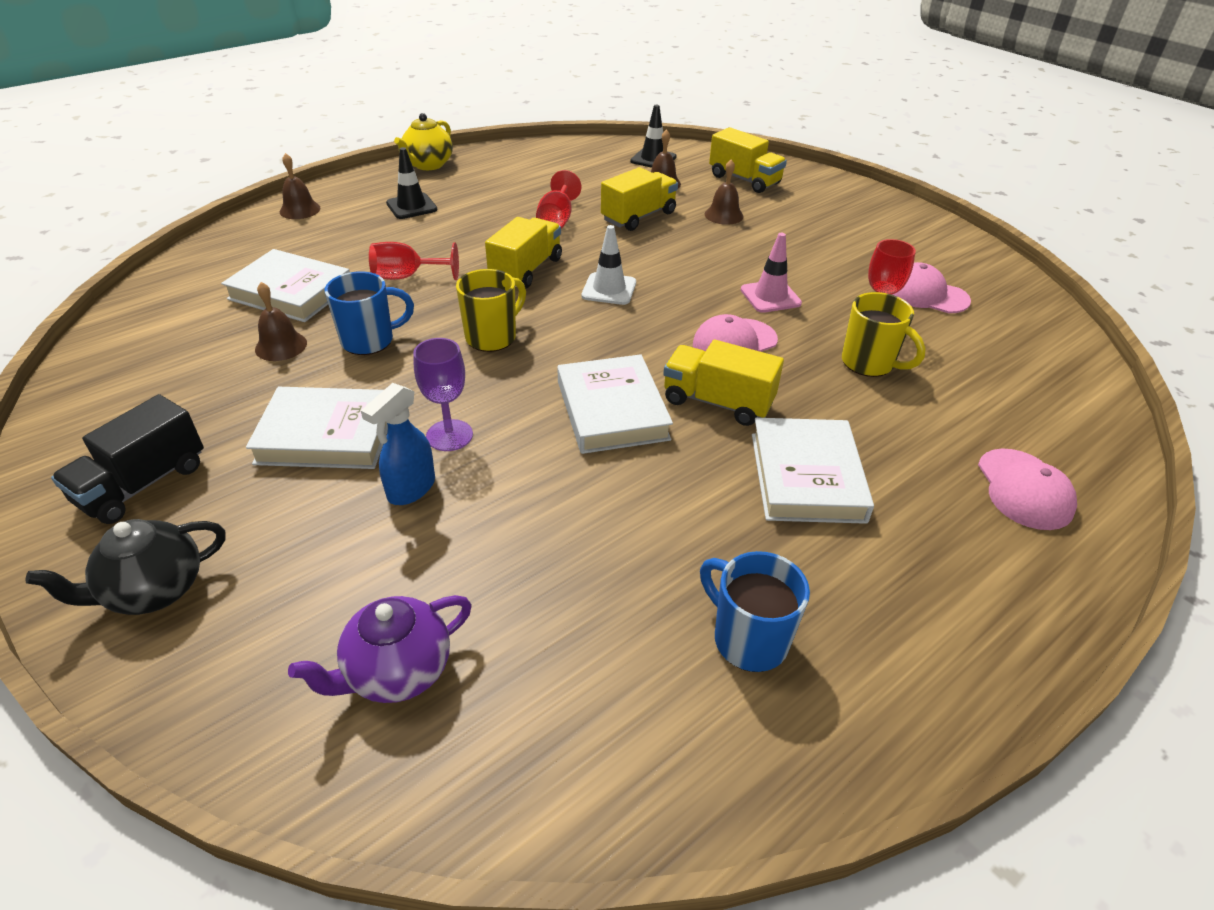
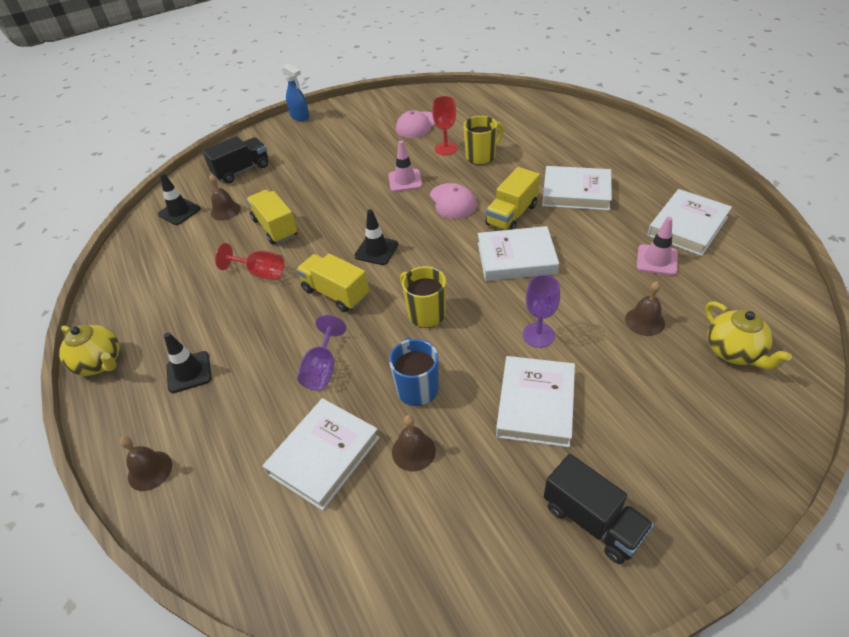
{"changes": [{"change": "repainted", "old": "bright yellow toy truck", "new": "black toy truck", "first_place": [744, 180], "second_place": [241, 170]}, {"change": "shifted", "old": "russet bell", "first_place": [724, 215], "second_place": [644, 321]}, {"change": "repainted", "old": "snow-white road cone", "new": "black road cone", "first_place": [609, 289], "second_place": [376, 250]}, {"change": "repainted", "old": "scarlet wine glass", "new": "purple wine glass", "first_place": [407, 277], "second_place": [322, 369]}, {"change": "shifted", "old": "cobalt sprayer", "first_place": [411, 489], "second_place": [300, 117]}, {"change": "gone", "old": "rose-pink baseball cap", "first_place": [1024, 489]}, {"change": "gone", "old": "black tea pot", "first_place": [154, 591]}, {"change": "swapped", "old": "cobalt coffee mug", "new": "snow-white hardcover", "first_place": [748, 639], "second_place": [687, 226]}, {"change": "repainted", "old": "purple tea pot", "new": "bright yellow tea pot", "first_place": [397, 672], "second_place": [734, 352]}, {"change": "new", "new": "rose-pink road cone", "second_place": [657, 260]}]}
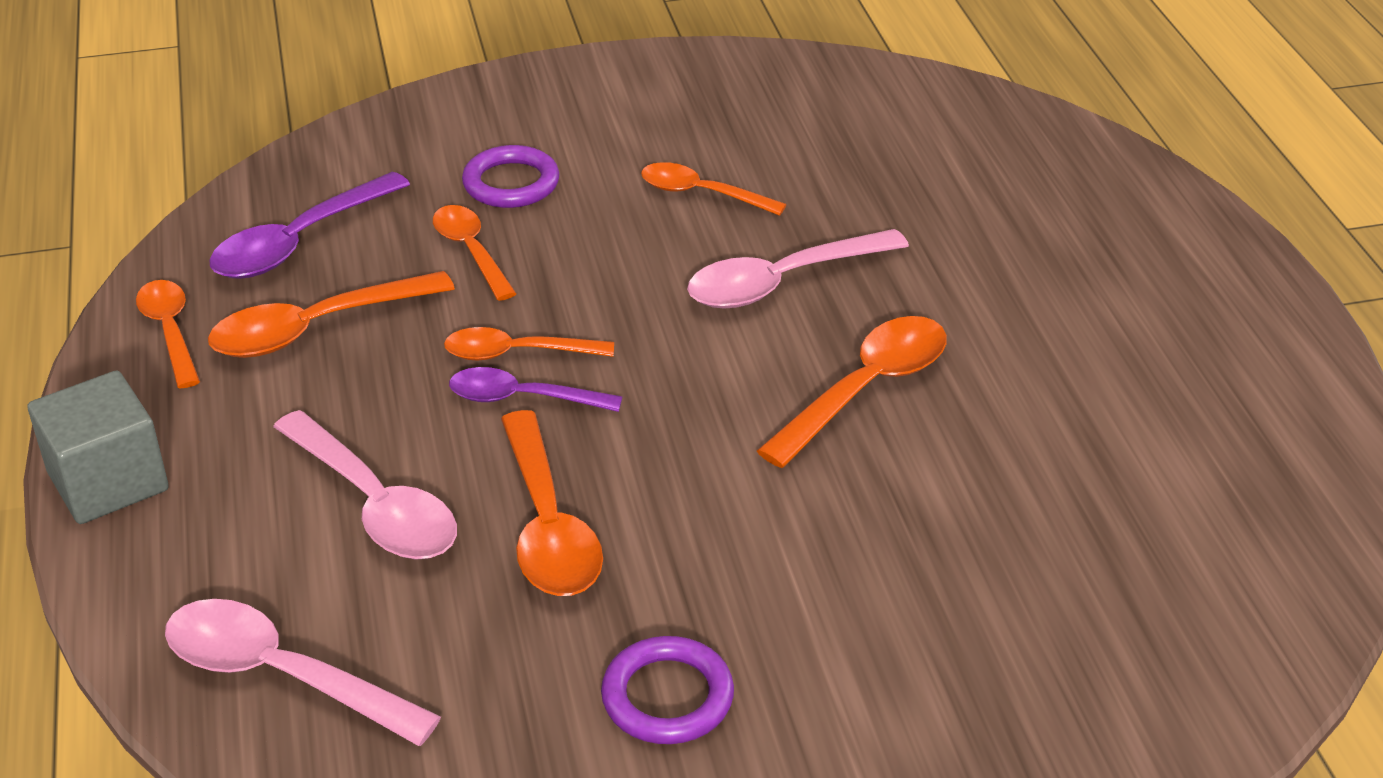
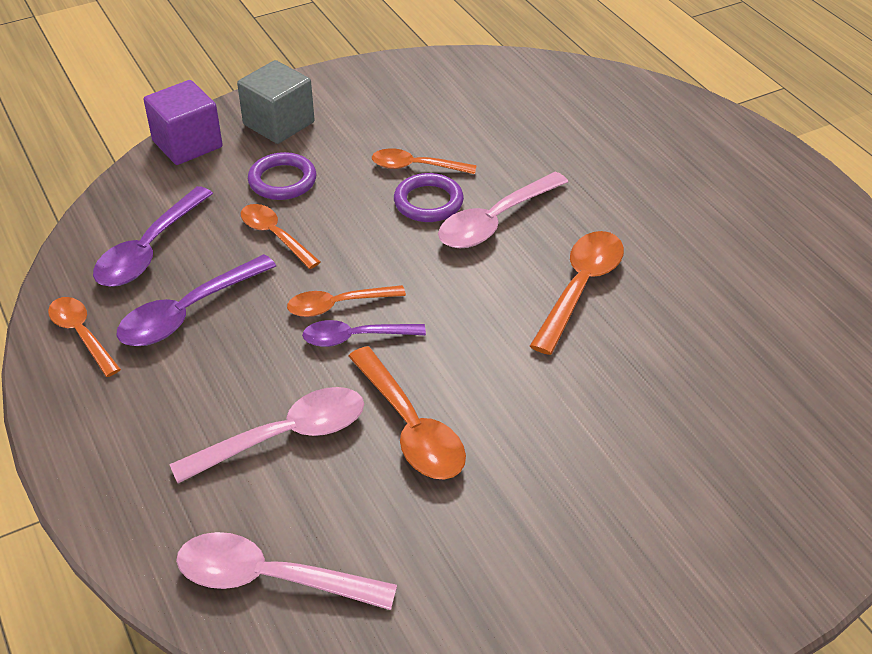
{"changes": [{"change": "repainted", "old": "bright orange teaspoon", "new": "purple teaspoon", "first_place": [316, 328], "second_place": [188, 312]}, {"change": "shifted", "old": "grey cube", "first_place": [108, 482], "second_place": [279, 123]}, {"change": "rotated", "old": "rose-pink teaspoon", "first_place": [375, 504], "second_place": [284, 436], "degrees": -60}, {"change": "shifted", "old": "purple hoop", "first_place": [667, 697], "second_place": [428, 202]}, {"change": "new", "new": "purple cube", "second_place": [187, 144]}]}
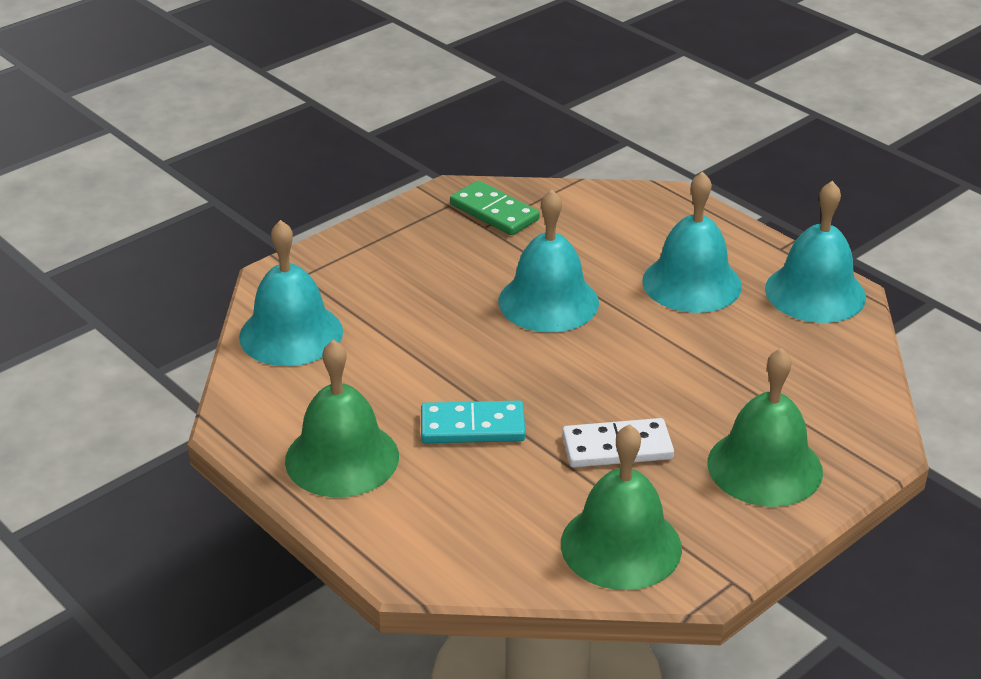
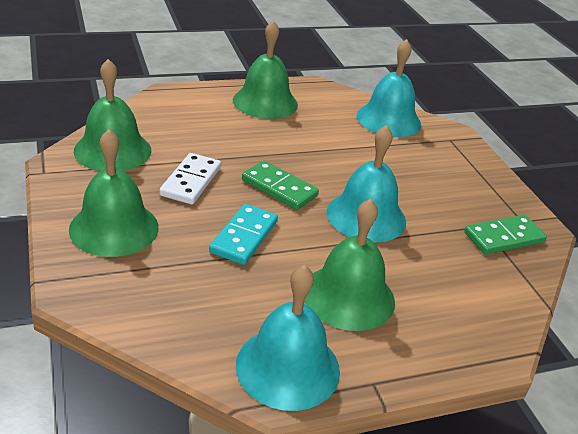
{"changes": [{"change": "repainted", "old": "aqua bell", "new": "emerald bell", "first_place": [692, 283], "second_place": [349, 296]}, {"change": "shifted", "old": "aqua domino tile", "first_place": [472, 426], "second_place": [244, 237]}, {"change": "new", "new": "emerald domino tile", "second_place": [279, 188]}]}
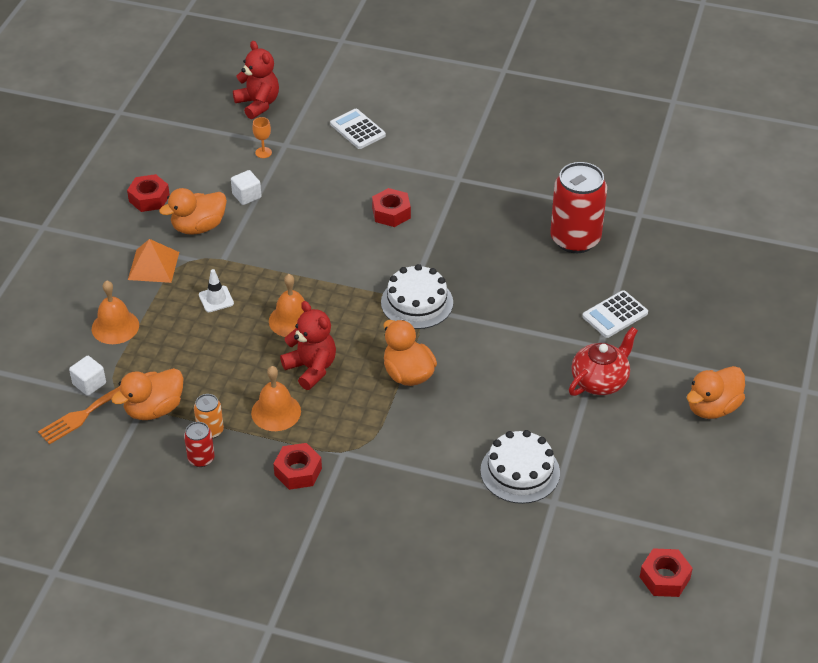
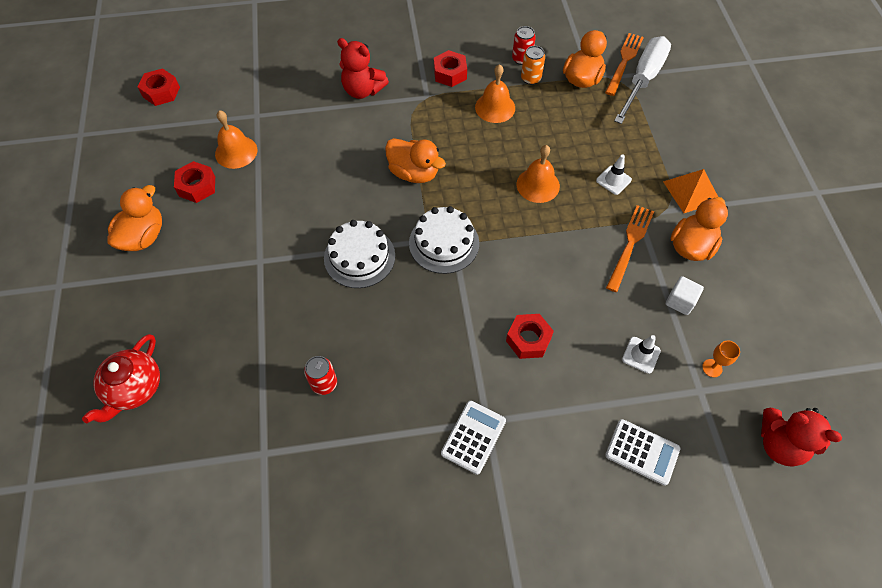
{"changes": [{"change": "scaled", "old": "scarlet soda can", "first_place": [575, 239], "second_place": [324, 383], "factor": 0.47}, {"change": "shifted", "old": "scarlet hex nut", "first_place": [149, 198], "second_place": [197, 186]}, {"change": "shifted", "old": "bright orange bell", "first_place": [115, 327], "second_place": [236, 152]}, {"change": "shifted", "old": "snow-white pocket calculator", "first_place": [615, 315], "second_place": [473, 437]}, {"change": "shifted", "old": "scarlet teddy", "first_place": [311, 368], "second_place": [363, 90]}, {"change": "shifted", "old": "scarlet tea pot", "first_place": [600, 381], "second_place": [134, 388]}, {"change": "swapped", "old": "snow-white cube", "new": "snow-white screwdriver", "first_place": [89, 384], "second_place": [643, 80]}, {"change": "shifted", "old": "snow-white gateau", "first_place": [520, 471], "second_place": [359, 257]}, {"change": "new", "new": "bright orange fork", "second_place": [630, 244]}, {"change": "new", "new": "snow-white road cone", "second_place": [641, 355]}]}
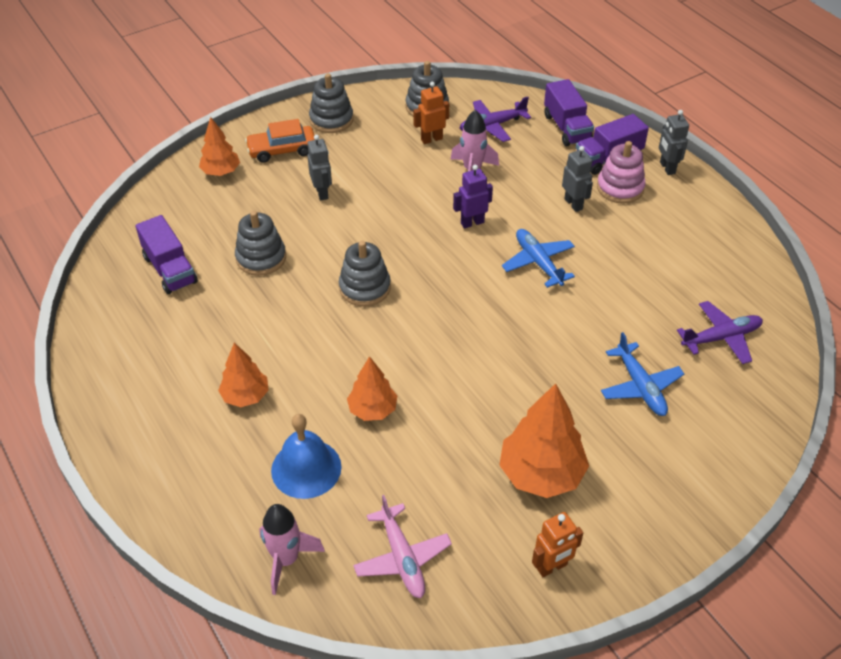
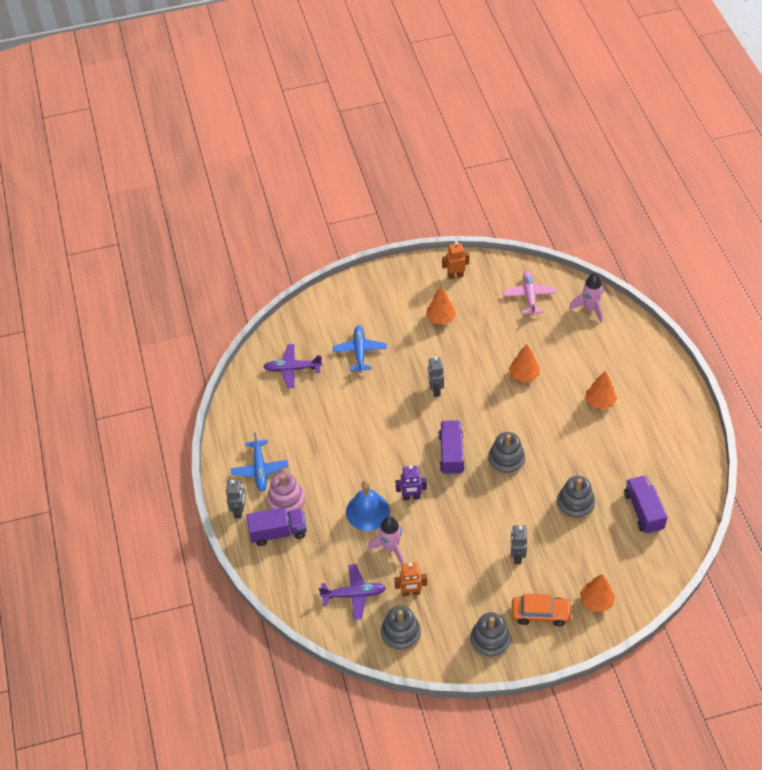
{"changes": [{"change": "shifted", "old": "purple toy truck", "first_place": [566, 128], "second_place": [451, 454]}, {"change": "shifted", "old": "grey robot figure", "first_place": [573, 204], "second_place": [435, 390]}, {"change": "shifted", "old": "cobalt plane", "first_place": [538, 262], "second_place": [260, 469]}, {"change": "scaled", "old": "bright orange toy tree", "first_place": [541, 474], "second_place": [440, 318], "factor": 0.6}, {"change": "shifted", "old": "cobalt bell", "first_place": [306, 468], "second_place": [367, 511]}]}
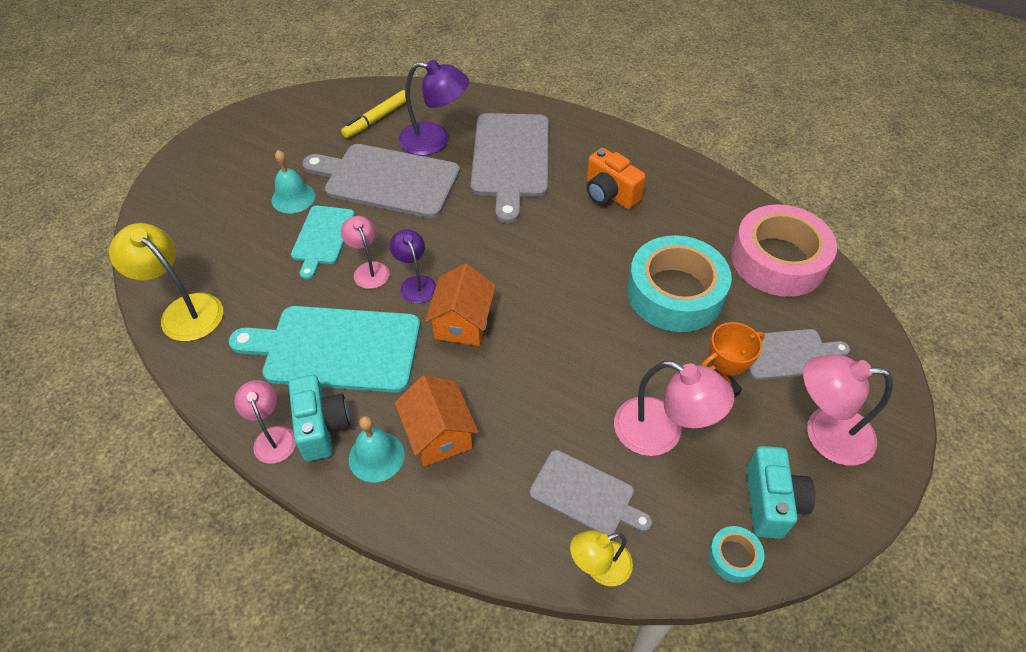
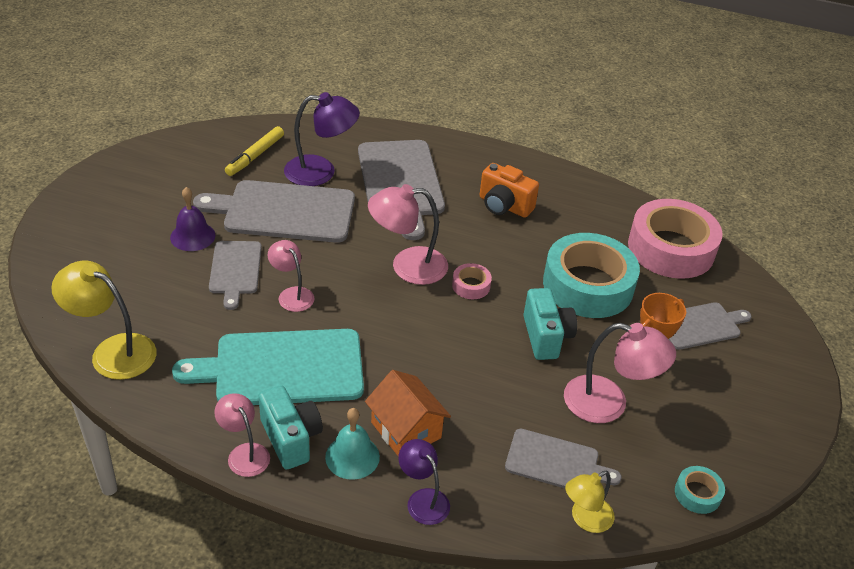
{"changes": [{"change": "repainted", "old": "aqua bell", "new": "purple bell", "first_place": [293, 197], "second_place": [192, 236]}, {"change": "repainted", "old": "aqua bread board", "new": "grey bread board", "first_place": [322, 237], "second_place": [235, 270]}, {"change": "shifted", "old": "purple lamp", "first_place": [416, 283], "second_place": [423, 499]}, {"change": "gone", "old": "bright orange cottage", "first_place": [462, 322]}, {"change": "shifted", "old": "rose-pink lamp", "first_place": [824, 433], "second_place": [407, 266]}, {"change": "shifted", "old": "aqua photo camera", "first_place": [771, 502], "second_place": [546, 337]}, {"change": "new", "new": "rose-pink sticky tape", "second_place": [471, 285]}]}
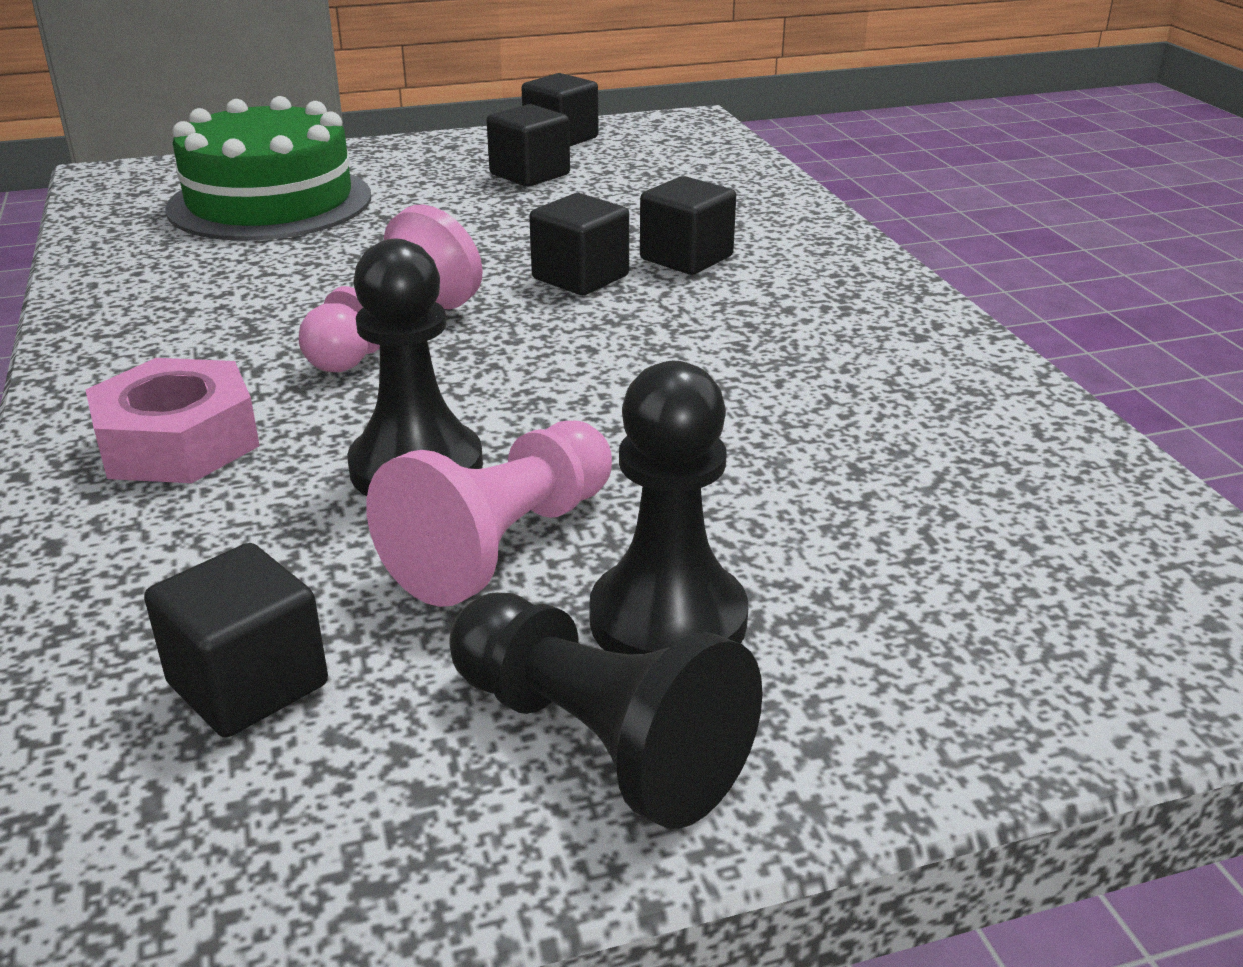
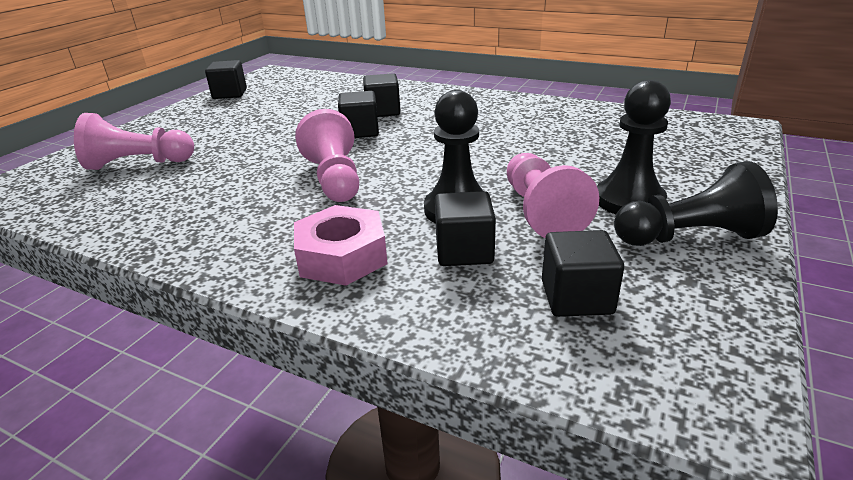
{"changes": [{"change": "swapped", "old": "emerald gateau", "new": "rose-pink pawn", "first_place": [270, 202], "second_place": [138, 164]}, {"change": "shifted", "old": "black cube", "first_place": [530, 174], "second_place": [464, 251]}]}
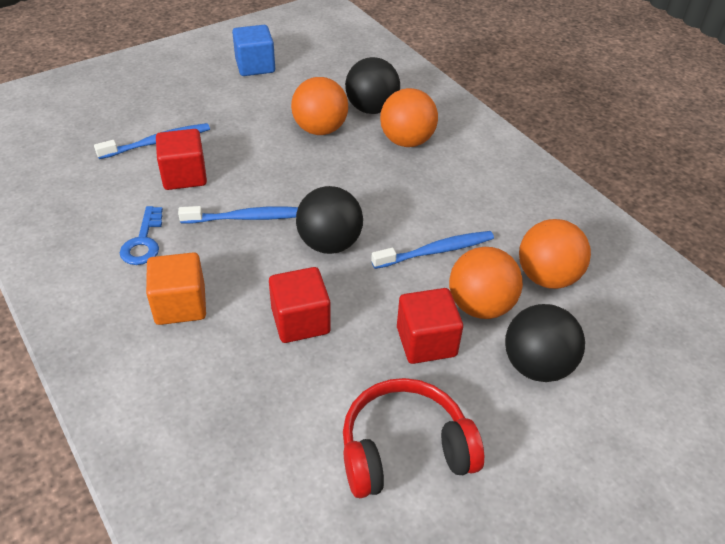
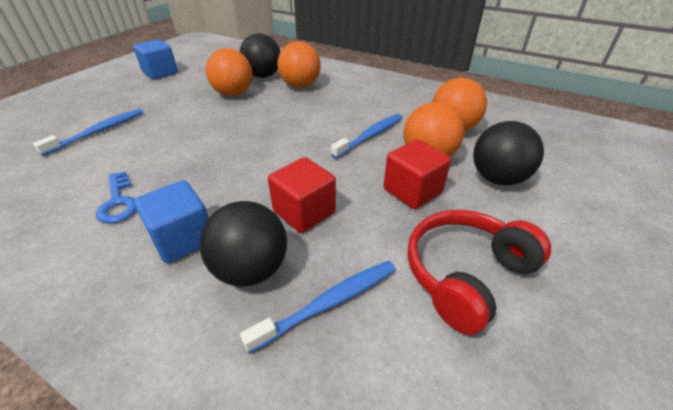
{"changes": [{"change": "gone", "old": "scarlet cube", "first_place": [184, 176]}, {"change": "shifted", "old": "black ball", "first_place": [329, 243], "second_place": [251, 269]}, {"change": "shifted", "old": "cobalt toothbrush", "first_place": [247, 218], "second_place": [329, 303]}, {"change": "repainted", "old": "bright orange cube", "new": "cobalt cube", "first_place": [180, 305], "second_place": [183, 239]}]}
